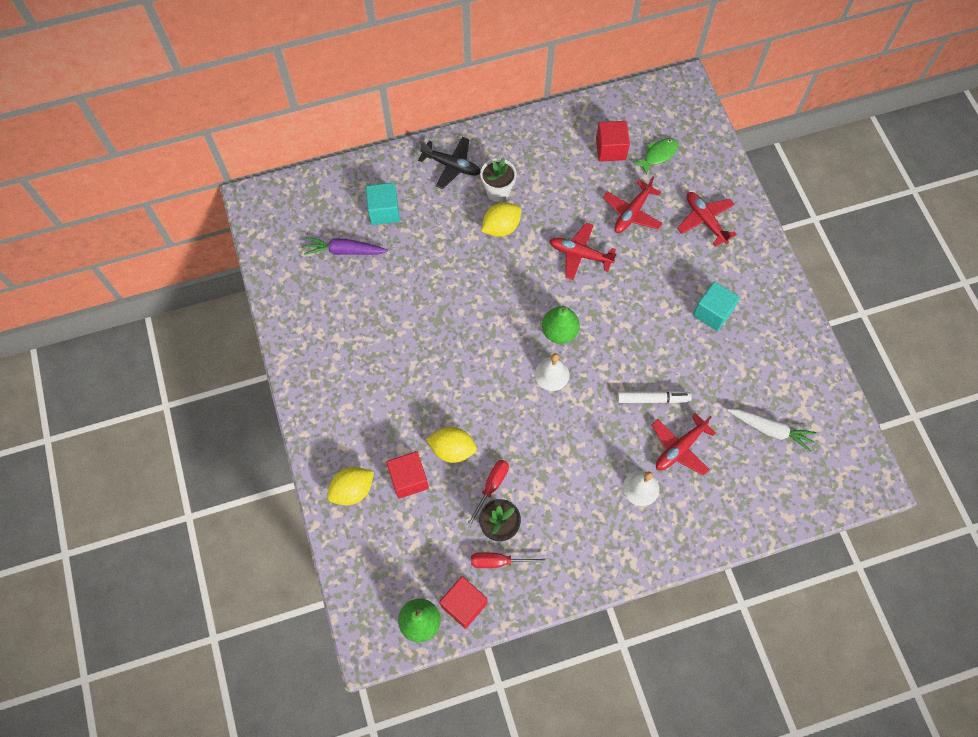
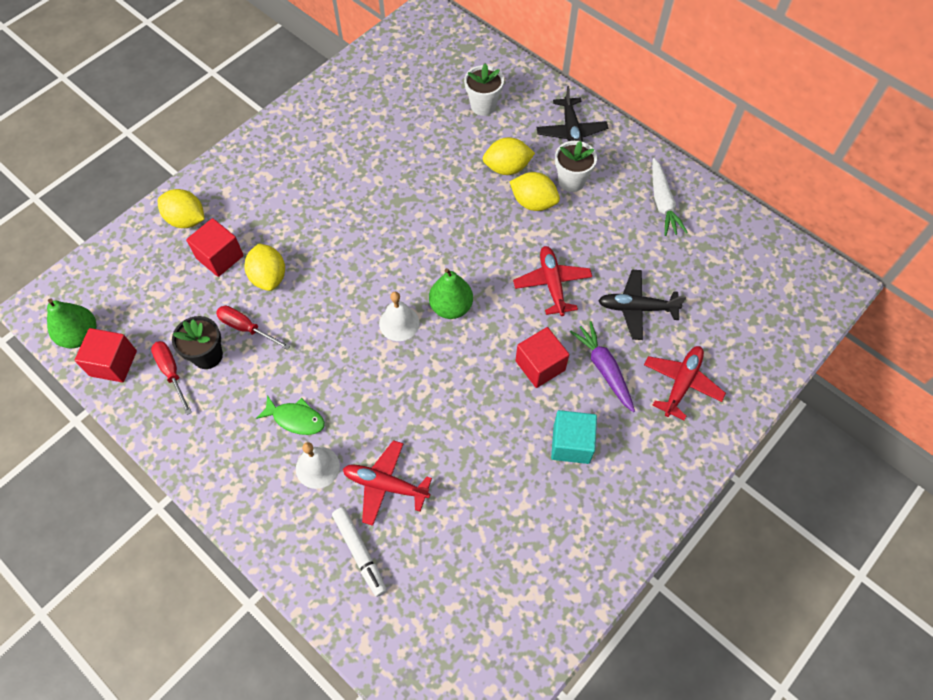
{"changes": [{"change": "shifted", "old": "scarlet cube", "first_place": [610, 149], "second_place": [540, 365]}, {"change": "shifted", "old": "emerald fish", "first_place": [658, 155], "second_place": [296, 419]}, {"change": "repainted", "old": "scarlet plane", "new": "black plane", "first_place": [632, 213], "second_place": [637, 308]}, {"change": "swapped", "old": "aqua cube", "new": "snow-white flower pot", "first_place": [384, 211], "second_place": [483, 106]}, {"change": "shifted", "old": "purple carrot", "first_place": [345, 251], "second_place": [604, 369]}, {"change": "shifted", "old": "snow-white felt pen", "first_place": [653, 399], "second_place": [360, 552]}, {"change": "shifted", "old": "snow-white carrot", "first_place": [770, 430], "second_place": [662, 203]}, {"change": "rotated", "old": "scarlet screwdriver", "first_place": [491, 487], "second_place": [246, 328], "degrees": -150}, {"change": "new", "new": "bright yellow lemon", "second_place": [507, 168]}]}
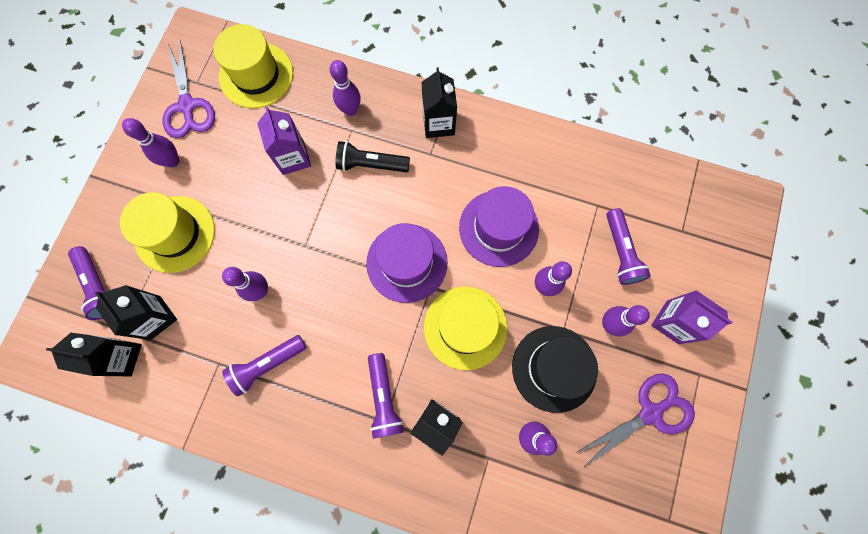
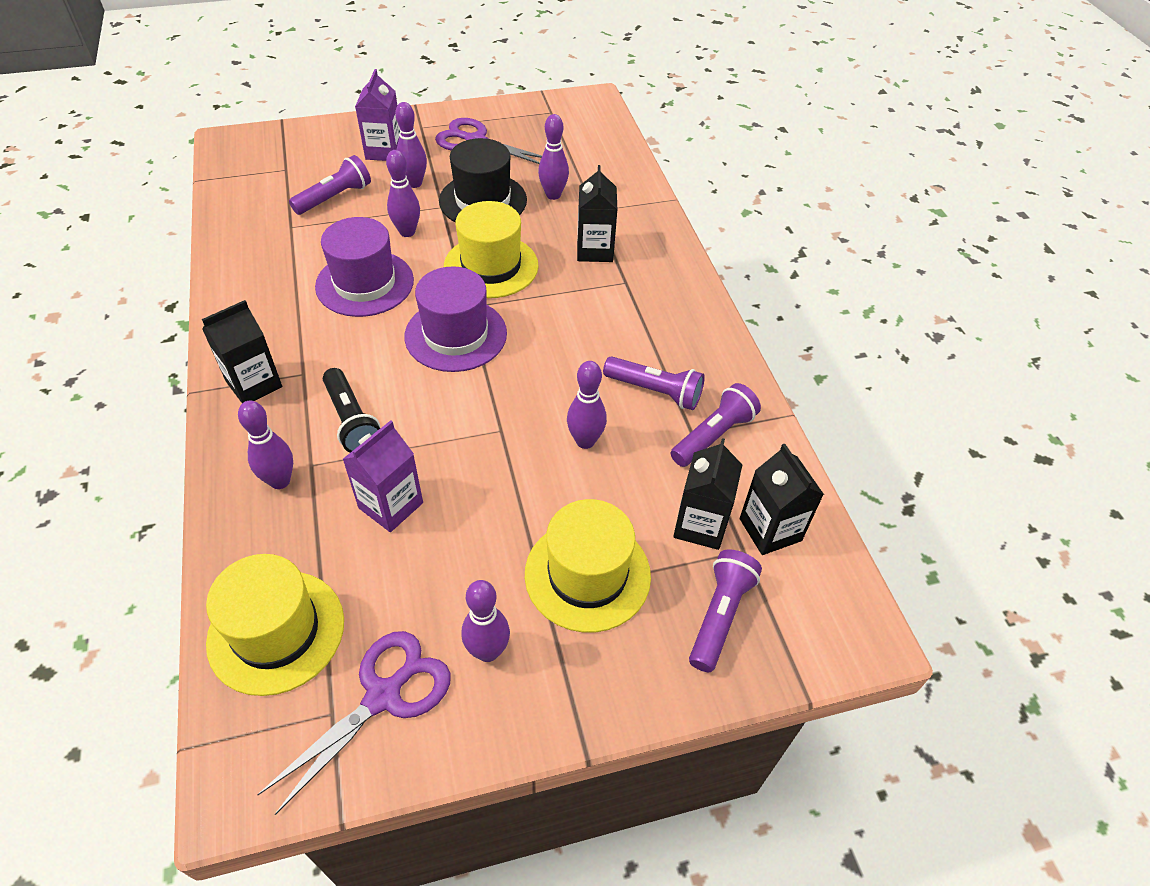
{"changes": [{"change": "shifted", "old": "purple flashlight", "first_place": [384, 398], "second_place": [713, 436]}]}
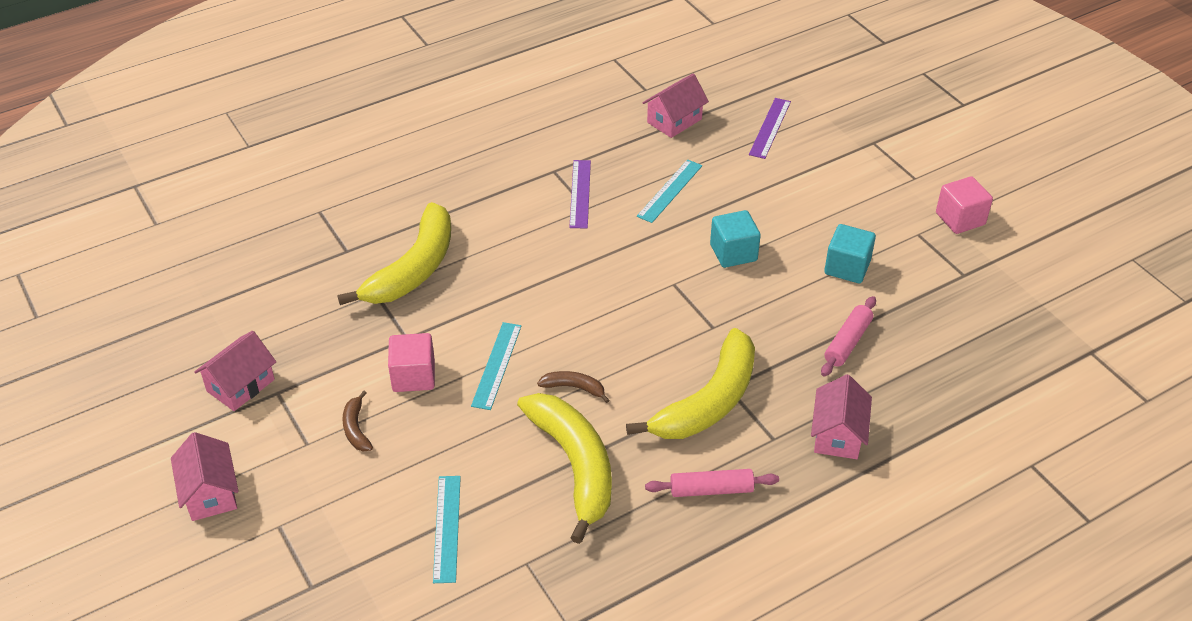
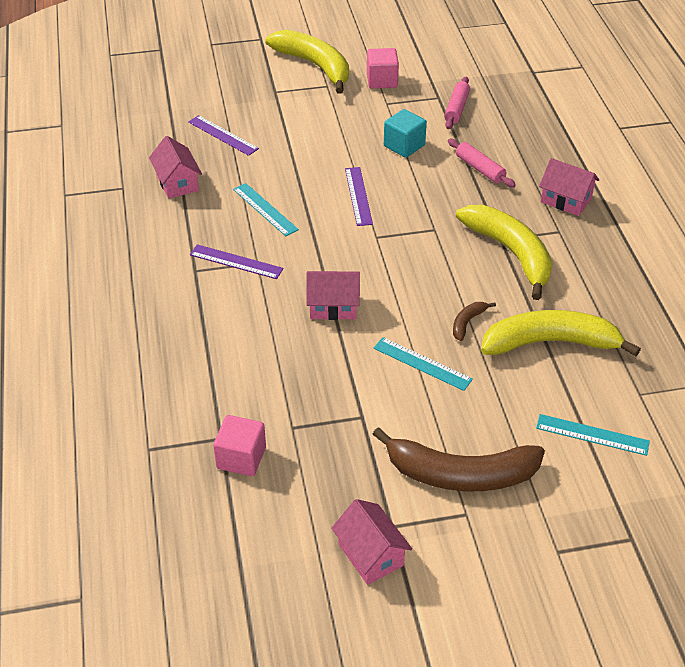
{"changes": [{"change": "shifted", "old": "bright yellow banana fruit", "first_place": [413, 268], "second_place": [314, 66]}, {"change": "swapped", "old": "aqua cube", "new": "purple ruler", "first_place": [733, 253], "second_place": [358, 196]}, {"change": "shifted", "old": "rose-pink cube", "first_place": [413, 376], "second_place": [241, 458]}, {"change": "scaled", "old": "russet banana fruit", "first_place": [356, 428], "second_place": [460, 474], "factor": 2.36}, {"change": "shifted", "old": "rose-pink cottage", "first_place": [210, 493], "second_place": [333, 306]}, {"change": "shifted", "old": "rose-pink dough roller", "first_place": [711, 489], "second_place": [456, 108]}]}
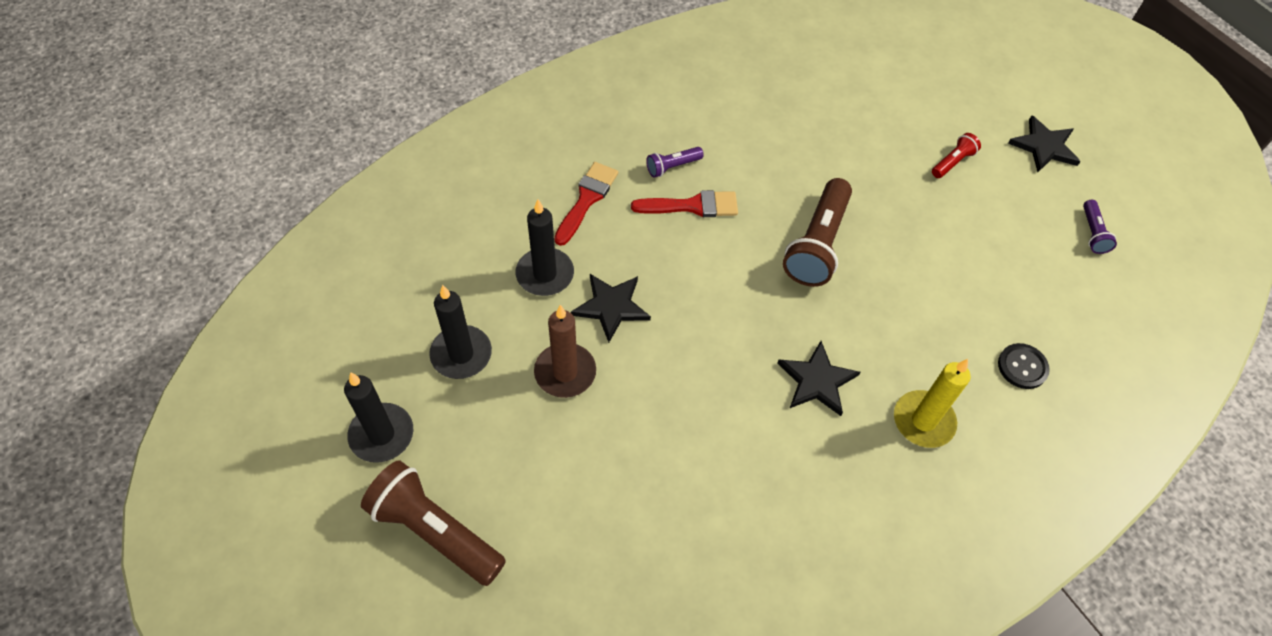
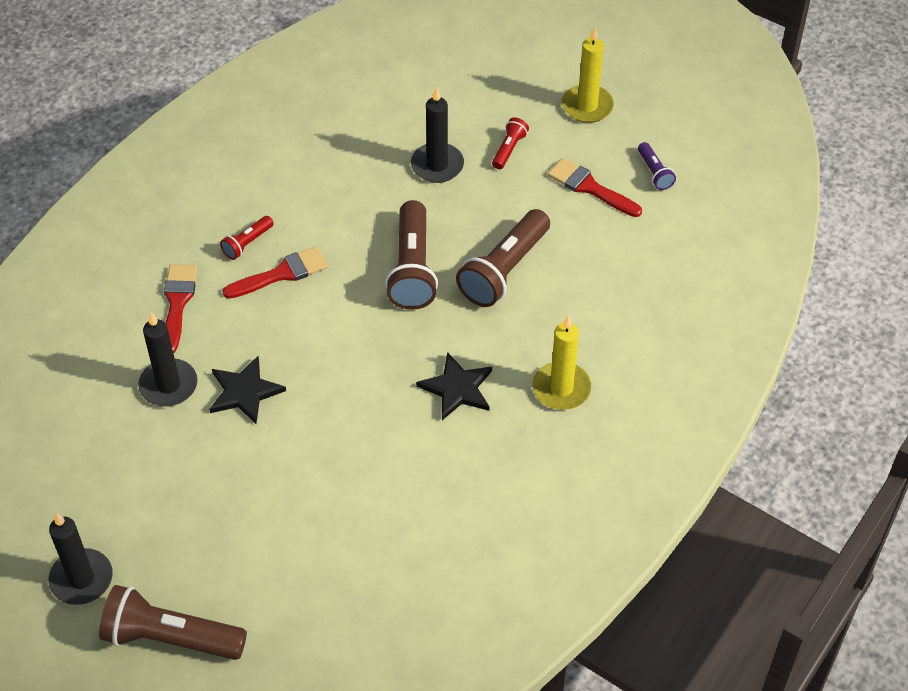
{"changes": [{"change": "swapped", "old": "black star shape", "new": "bright yellow wax candle", "first_place": [1044, 146], "second_place": [587, 106]}, {"change": "repainted", "old": "purple flashlight", "new": "scarlet flashlight", "first_place": [672, 167], "second_place": [247, 243]}, {"change": "shifted", "old": "black wax candle", "first_place": [461, 354], "second_place": [437, 165]}, {"change": "gone", "old": "russet wax candle", "first_place": [565, 372]}, {"change": "gone", "old": "black shirt button", "first_place": [1022, 367]}, {"change": "new", "new": "scarlet paint brush", "second_place": [590, 187]}, {"change": "new", "new": "russet flashlight", "second_place": [504, 270]}]}
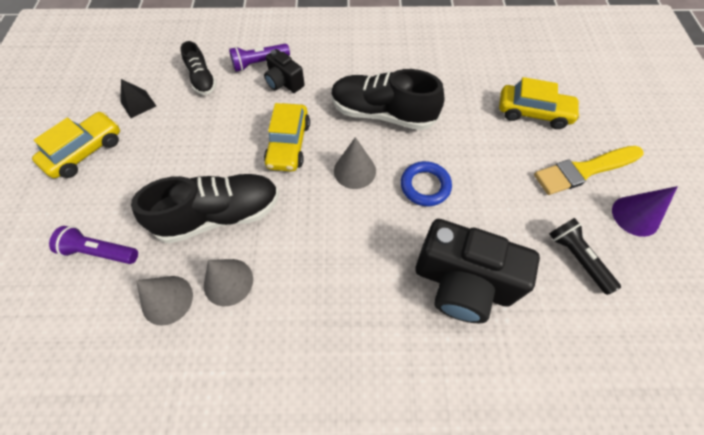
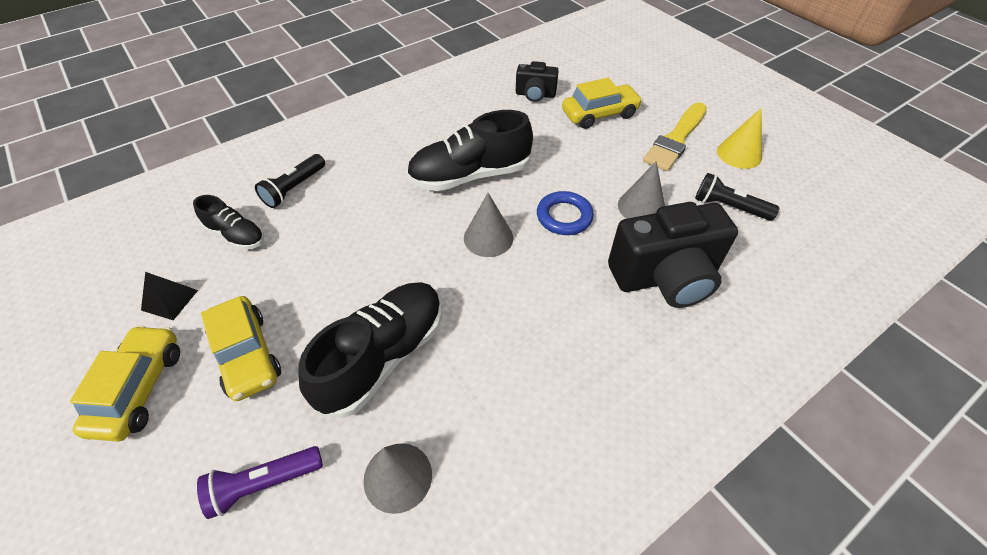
{"changes": [{"change": "repainted", "old": "purple flashlight", "new": "black flashlight", "first_place": [259, 63], "second_place": [294, 188]}, {"change": "shifted", "old": "black photo camera", "first_place": [284, 83], "second_place": [535, 95]}, {"change": "shifted", "old": "bright yellow automobile", "first_place": [289, 144], "second_place": [247, 355]}, {"change": "repainted", "old": "purple cone shape", "new": "bright yellow cone shape", "first_place": [635, 216], "second_place": [739, 154]}, {"change": "shifted", "old": "grey cone shape", "first_place": [228, 282], "second_place": [641, 207]}]}
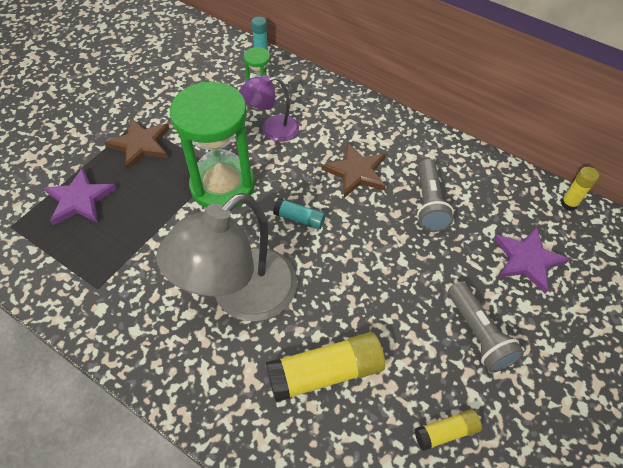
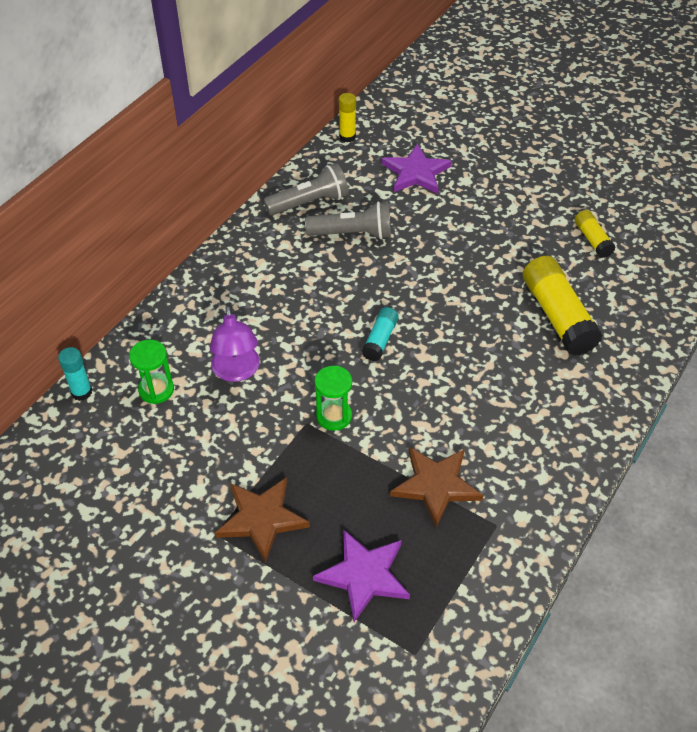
{"changes": [{"change": "scaled", "old": "emerald sandglass", "first_place": [222, 185], "second_place": [334, 416], "factor": 0.44}, {"change": "shifted", "old": "russet star shape", "first_place": [356, 172], "second_place": [436, 485]}, {"change": "gone", "old": "grey lamp", "first_place": [241, 297]}, {"change": "shifted", "old": "grey flashlight", "first_place": [478, 334], "second_place": [309, 203]}]}
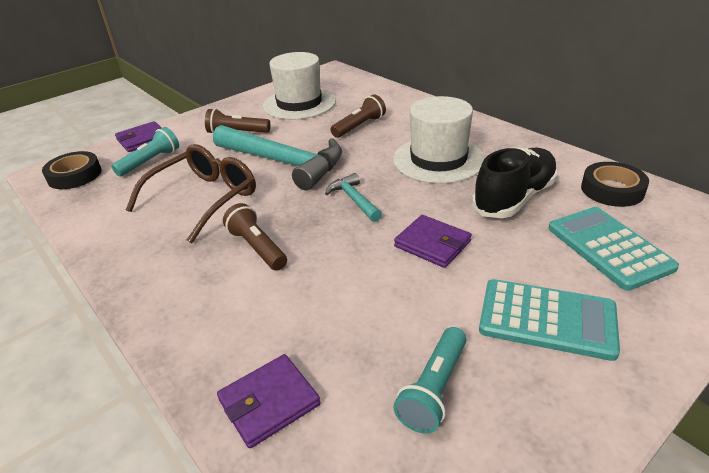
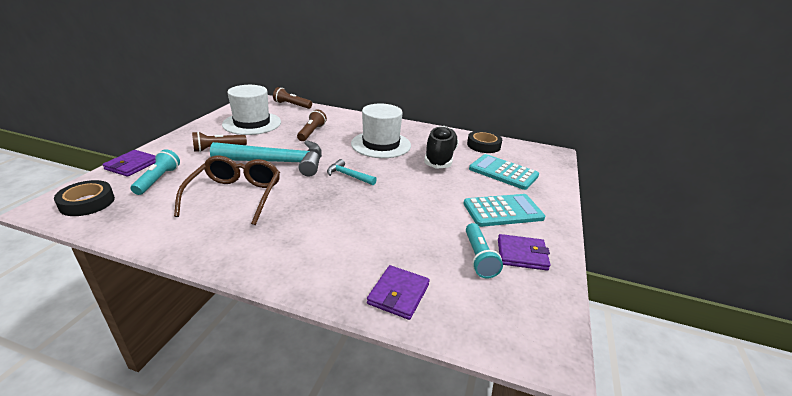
{"changes": [{"change": "shifted", "old": "russet flashlight", "first_place": [257, 247], "second_place": [292, 105]}, {"change": "shifted", "old": "purple billfold", "first_place": [432, 244], "second_place": [522, 254]}]}
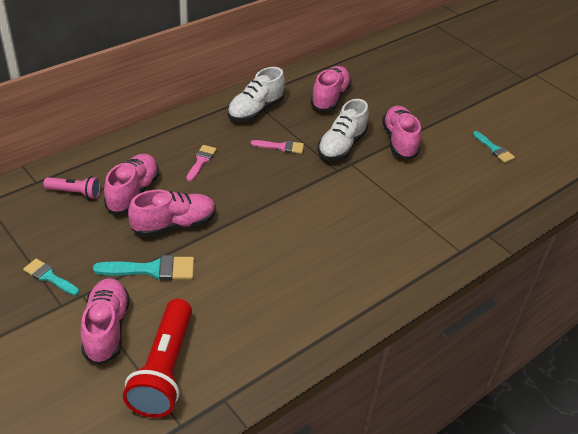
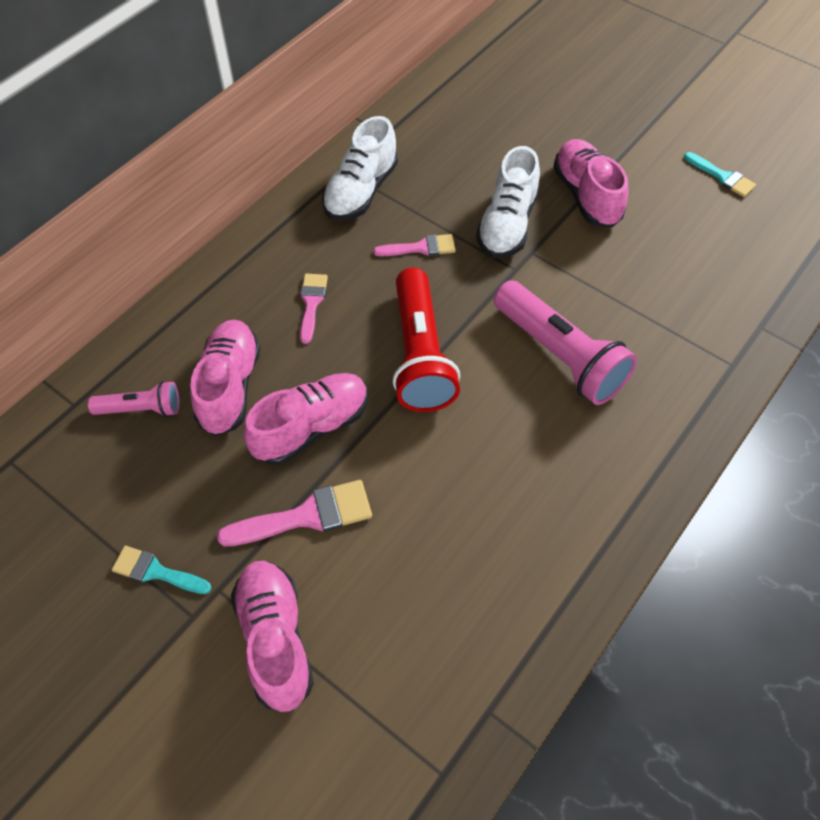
{"changes": [{"change": "gone", "old": "rose-pink lace-up shoe", "first_place": [330, 98]}, {"change": "repainted", "old": "aqua paint brush", "new": "rose-pink paint brush", "first_place": [152, 270], "second_place": [307, 516]}, {"change": "shifted", "old": "scarlet flashlight", "first_place": [164, 369], "second_place": [420, 355]}, {"change": "new", "new": "rose-pink flashlight", "second_place": [559, 355]}]}
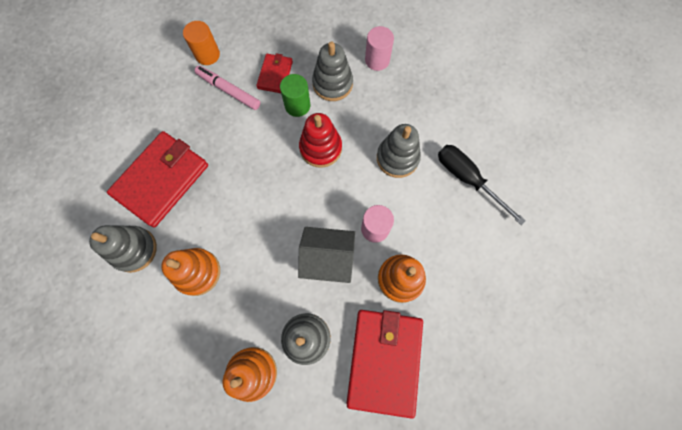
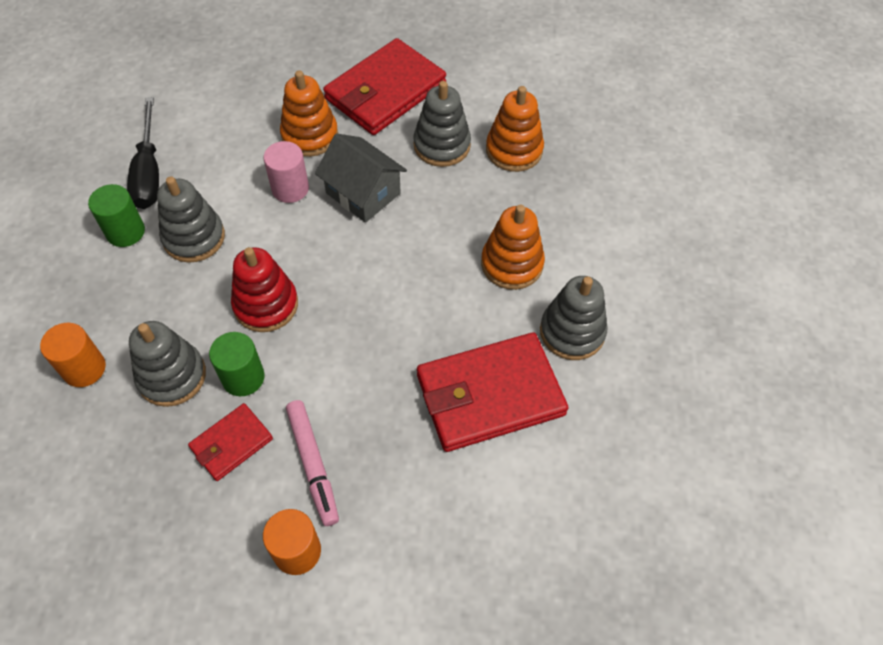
{"changes": [{"change": "repainted", "old": "rose-pink cylinder", "new": "bright orange cylinder", "first_place": [377, 60], "second_place": [84, 368]}, {"change": "new", "new": "emerald cylinder", "second_place": [125, 232]}]}
